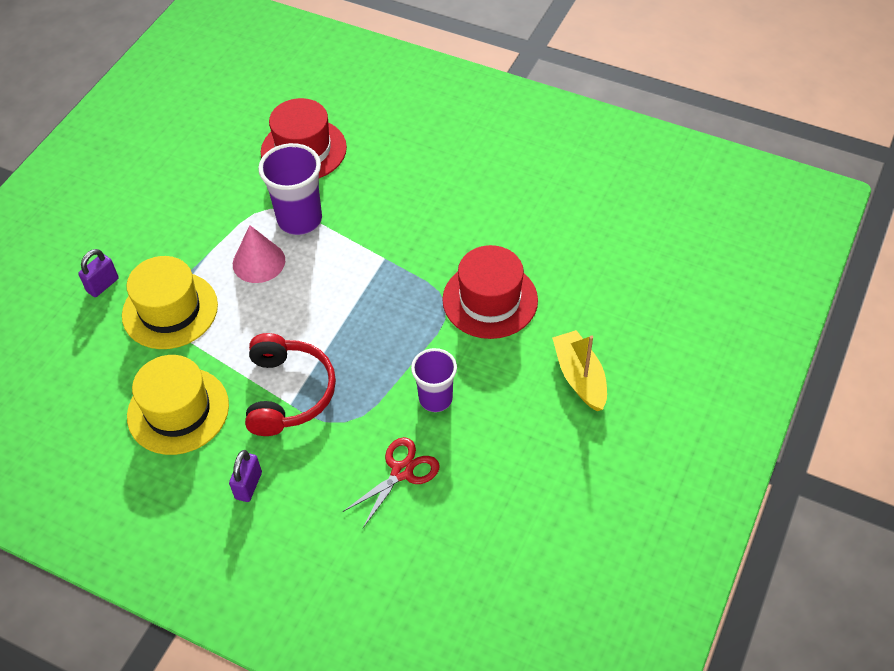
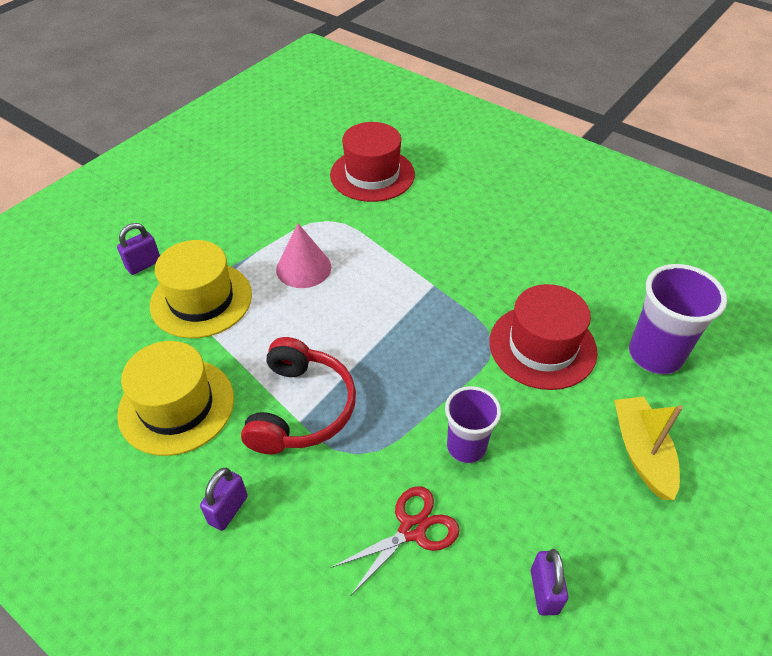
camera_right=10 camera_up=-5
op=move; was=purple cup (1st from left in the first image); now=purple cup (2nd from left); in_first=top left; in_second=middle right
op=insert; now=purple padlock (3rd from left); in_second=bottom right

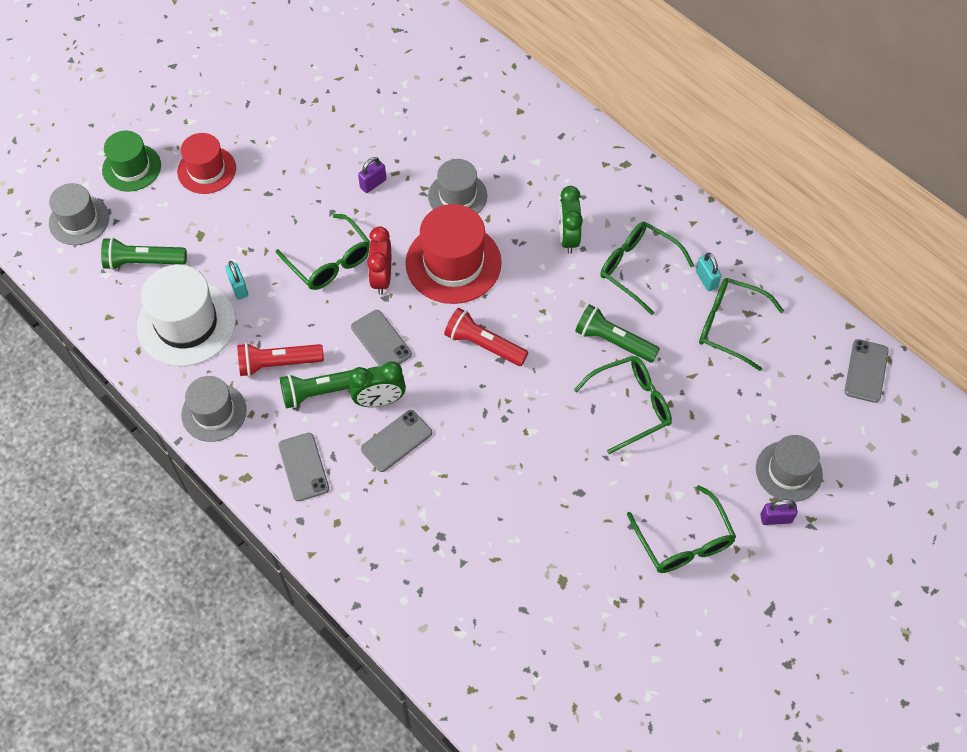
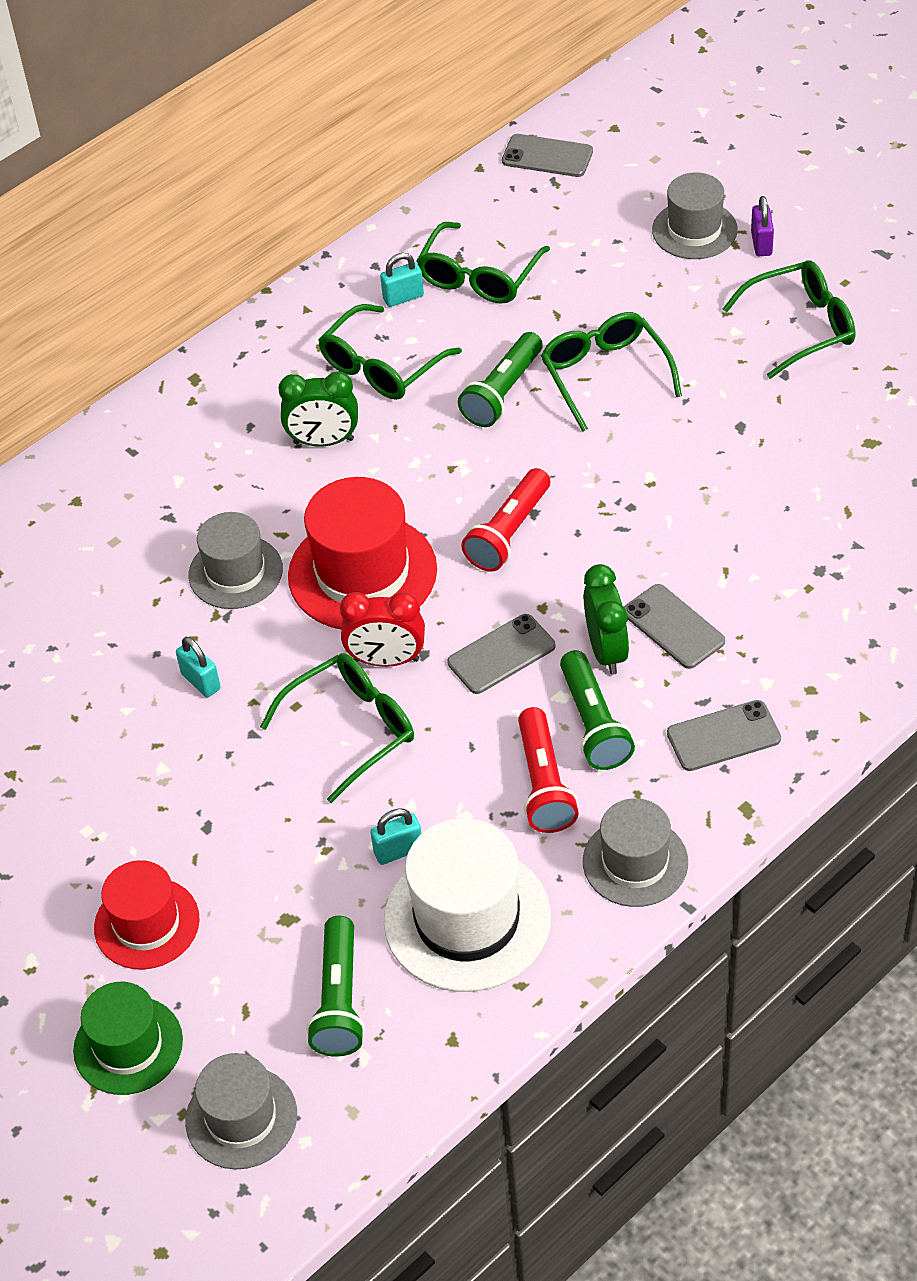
camera_right=-85 camera_up=-10
op=recolor; was=purple padlock (1st from left); now=turquoise padlock (1st from left); in_first=top centre; in_second=middle left

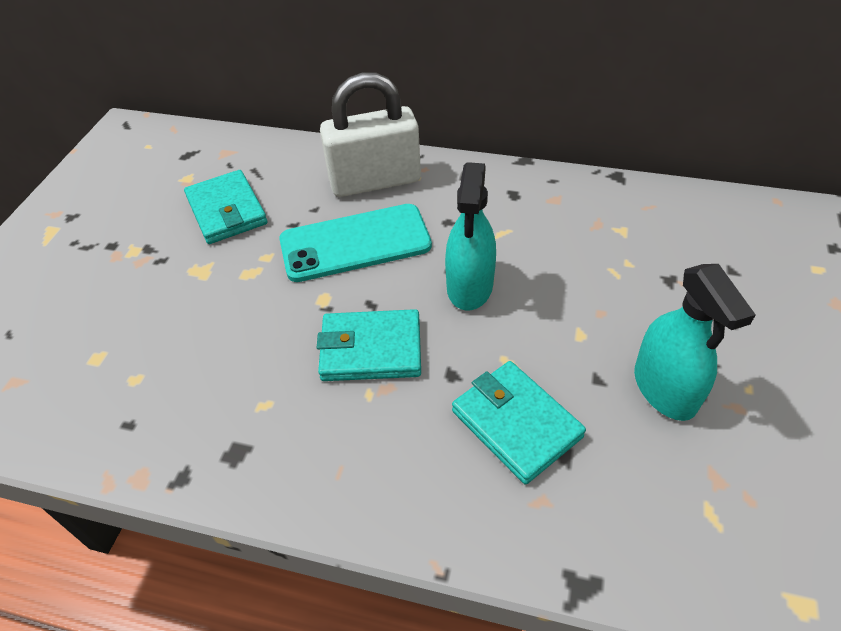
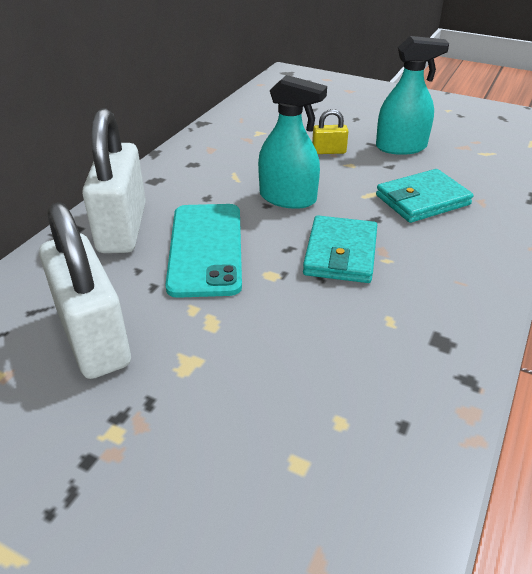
camera_right=-80 camera_up=-10
op=replace; was=turquoise wallet (1st from left); now=white padlock (1st from left); in_first=top left; in_second=middle left
op=insert; now=yellow padlock; in_second=top centre

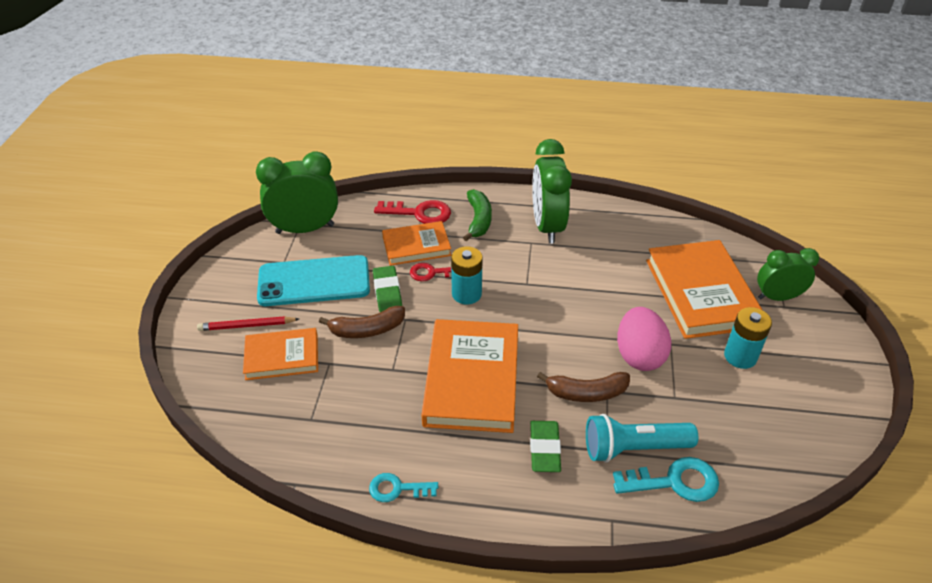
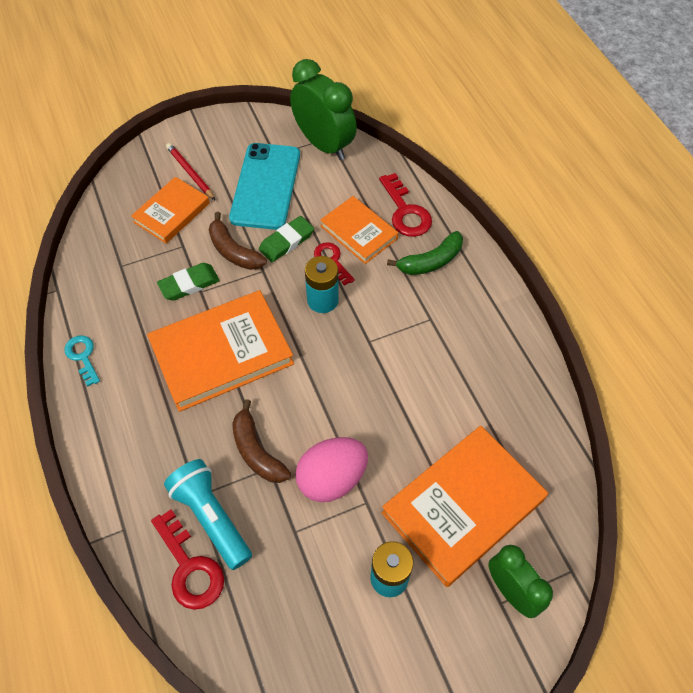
camera_right=60 camera_up=15
op=delete; was=green clock (2nd from left); in_first=top centre
op=rotate; was=turquoise phone; in_first=centre; in_second=top centre; clockwise=45
op=rotate; was=orange book (1st from left); in_first=middle left; in_second=top left; clockwise=75
op=move; was=green eraser (2nd from left in the first image); now=green eraser (1st from left); in_first=bottom centre; in_second=middle left
op=recolor; was=turquoise key (2nd from left); now=red key (1st from left); in_first=bottom right; in_second=bottom left

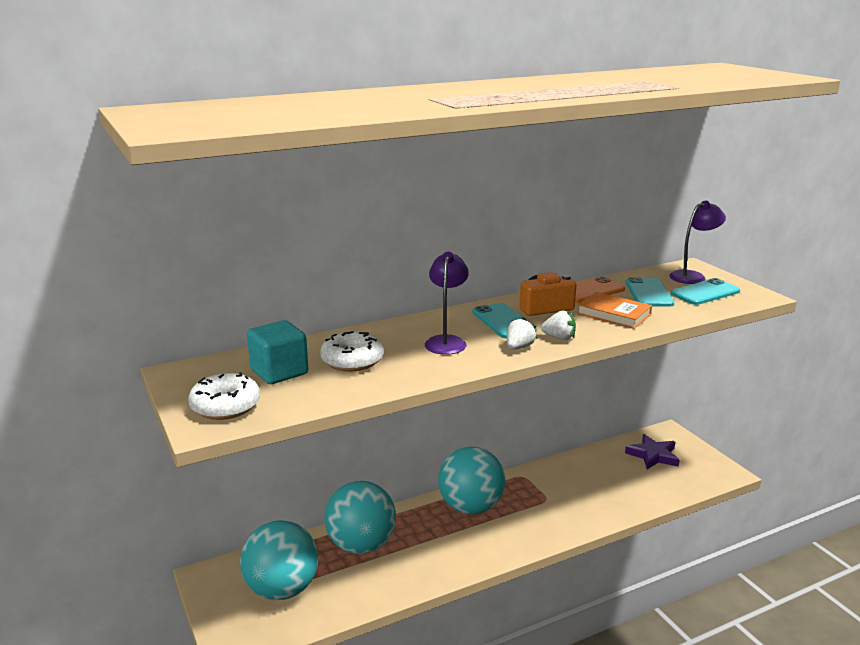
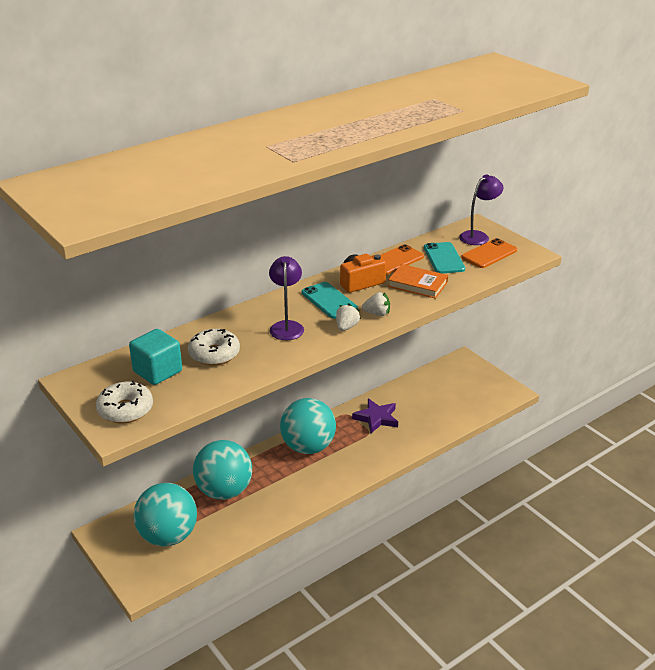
camera_right=-10 camera_up=10
op=recolor; was=turquoise phone (3rd from left); now=orange phone (2nd from left); in_first=middle right; in_second=middle right
op=move; was=purple star; in_first=bottom right; in_second=centre

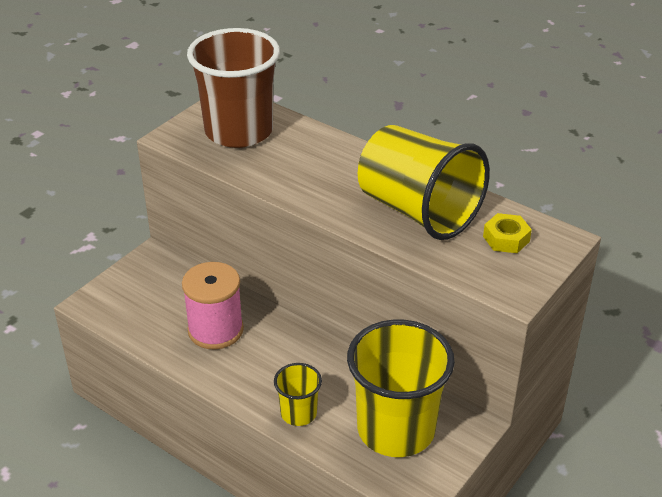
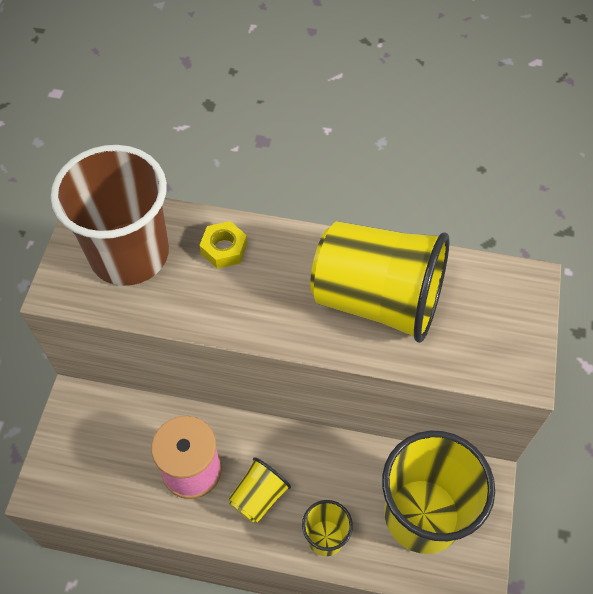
camera_right=-25 camera_up=20
op=move; was=yellow nut; in_first=middle right; in_second=centre
op=insert; now=yellow cup (1st from left); in_second=bottom centre

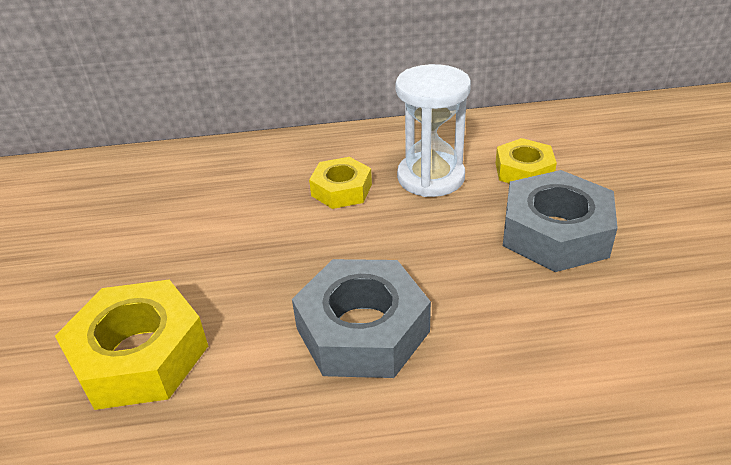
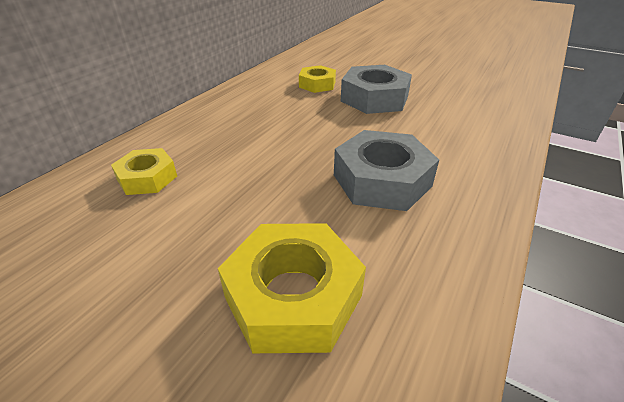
camera_right=-55 camera_up=0
op=delete; was=white hourglass; in_first=top centre
op=move; was=yellow nut (2nd from left in the first image); now=yellow nut (1st from left); in_first=centre; in_second=middle left

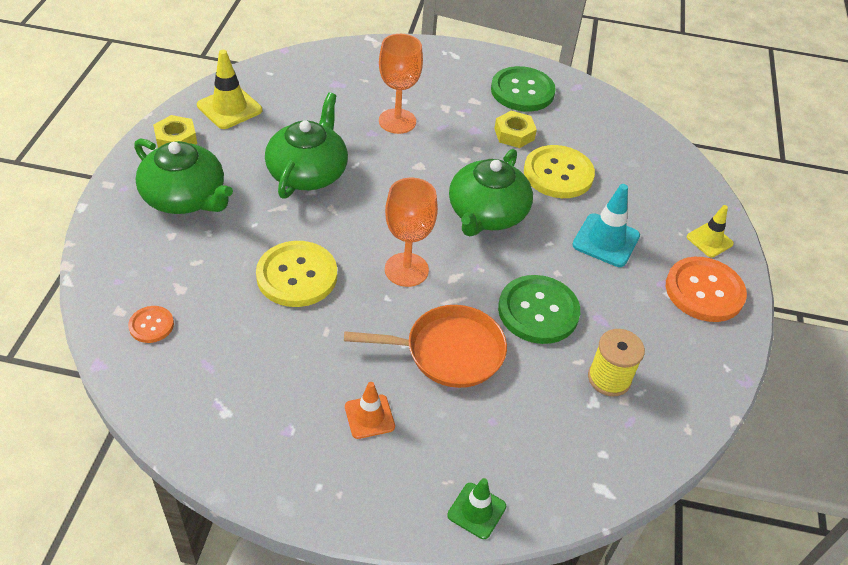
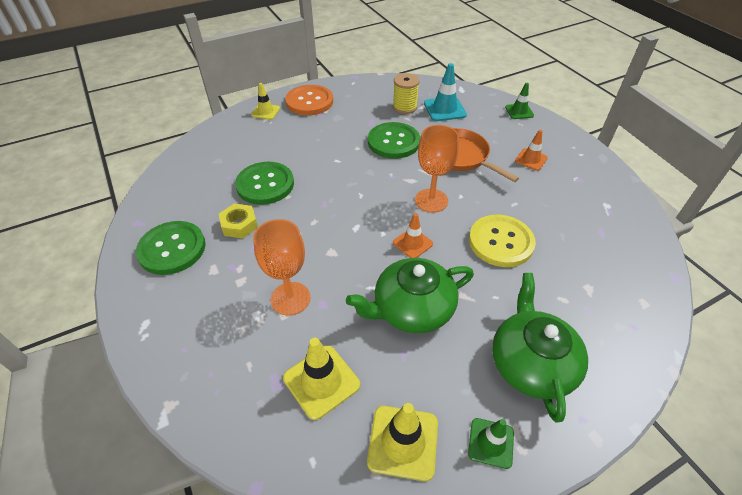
camera_right=-125 camera_up=0
op=replace; was=yellow nut (1st from left); now=green traffic cone (1st from left); in_first=top left; in_second=bottom centre
op=recolor; was=yellow button (2nd from left); now=green button (2nd from left); in_first=top centre; in_second=centre
op=delete; was=green teapot (3rd from left); in_first=centre
op=move; was=turquoise traffic cone; in_first=middle right; in_second=top centre
op=delete; was=orange button (1st from left); in_first=middle left
op=insert; now=orange traffic cone (1st from left); in_second=centre
op=insert; now=yellow traffic cone (2nd from left); in_second=bottom centre

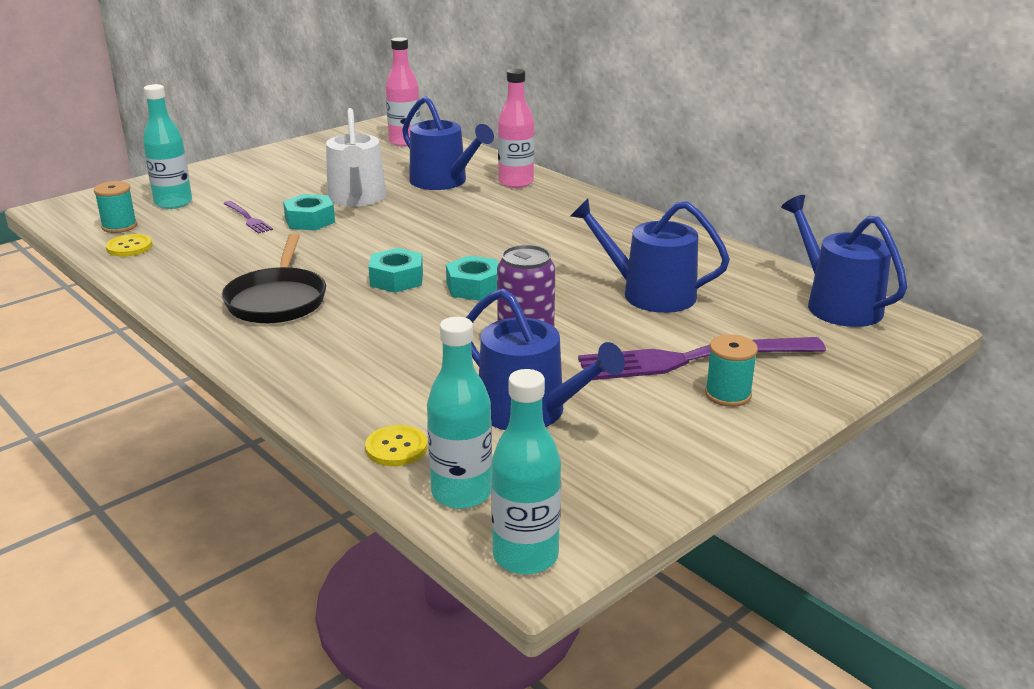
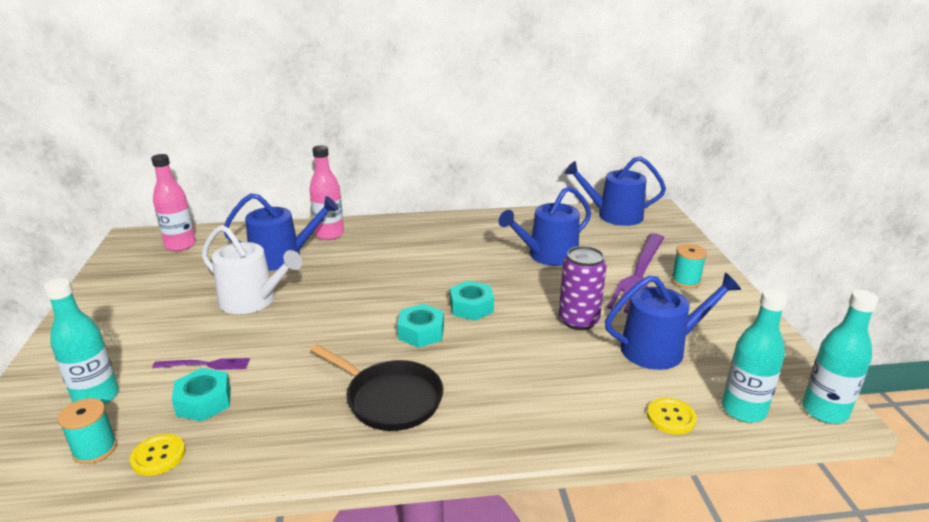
camera_right=-55 camera_up=0
op=move; was=turquoise nut (1st from left); in_first=top left; in_second=bottom left

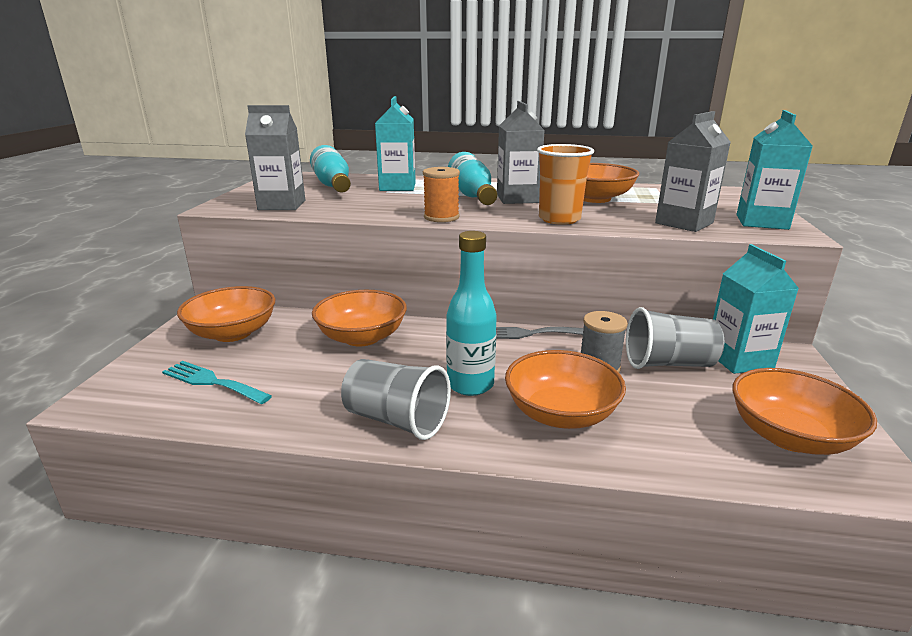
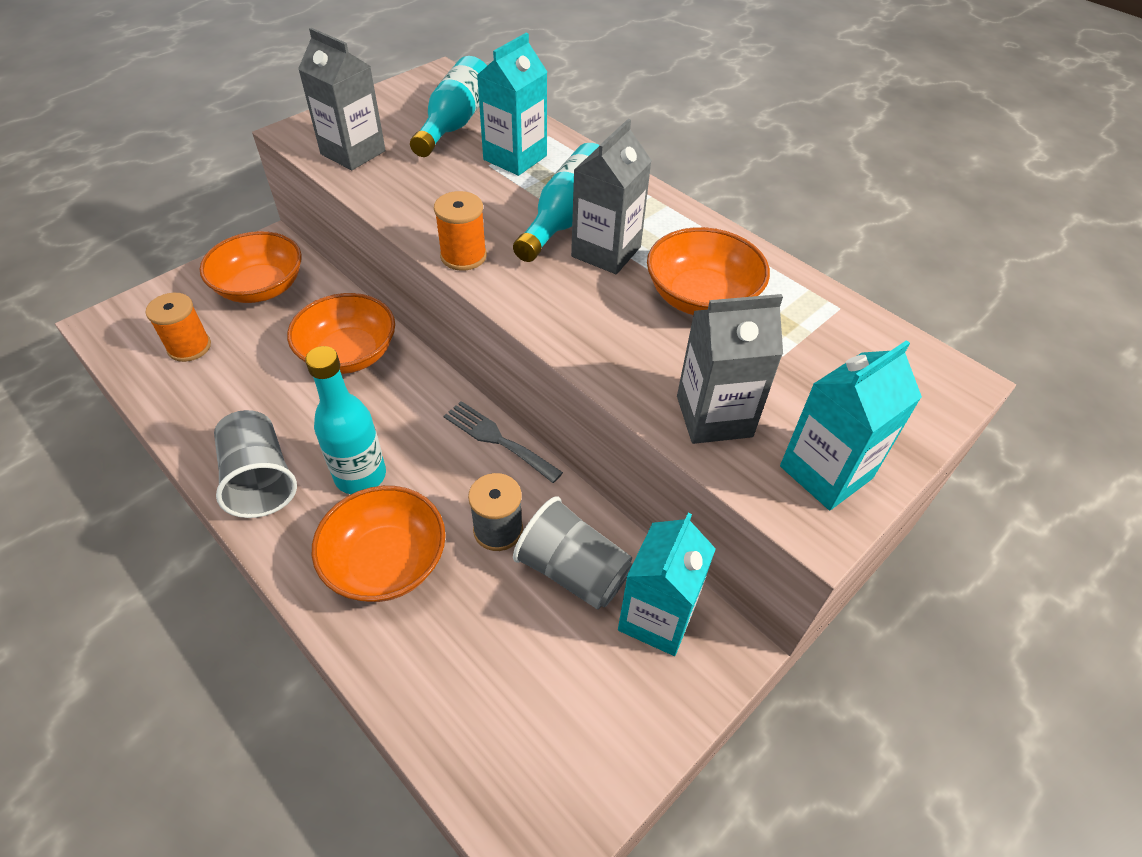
camera_right=35 camera_up=25
op=delete; was=orange cup; in_first=top centre
op=replace; was=turquoise fork; now=orange spool (1st from left); in_first=middle left; in_second=middle left
op=delete; was=orange bowl (5th from left); in_first=middle right

